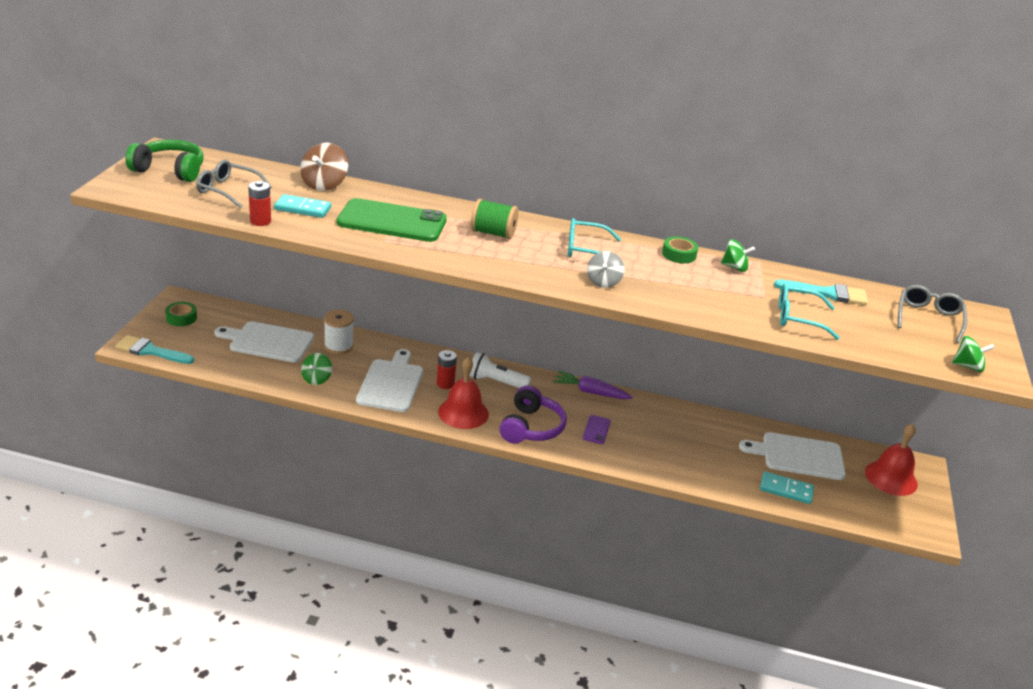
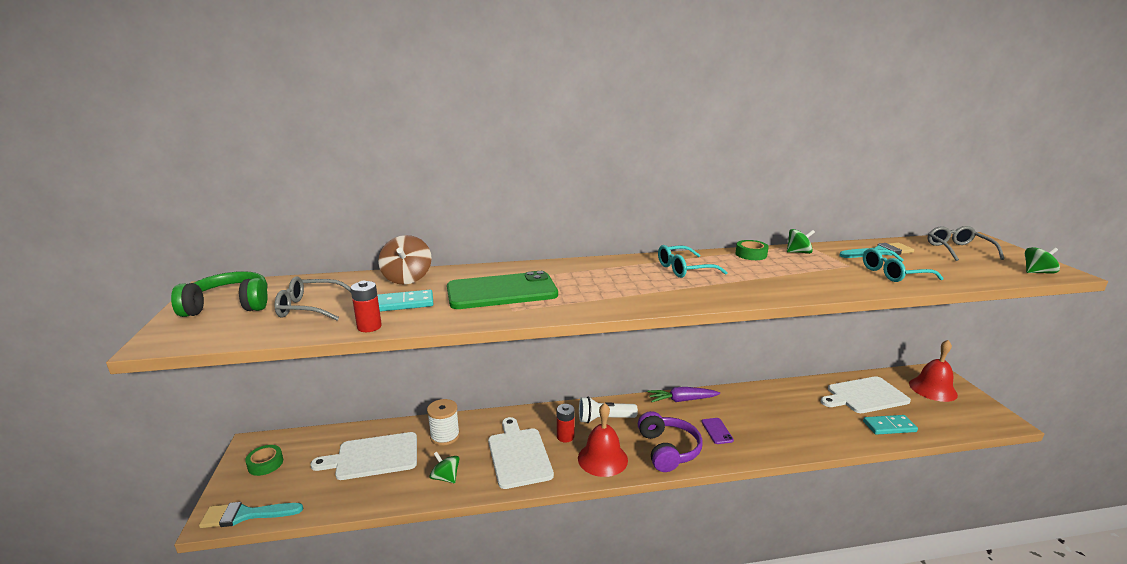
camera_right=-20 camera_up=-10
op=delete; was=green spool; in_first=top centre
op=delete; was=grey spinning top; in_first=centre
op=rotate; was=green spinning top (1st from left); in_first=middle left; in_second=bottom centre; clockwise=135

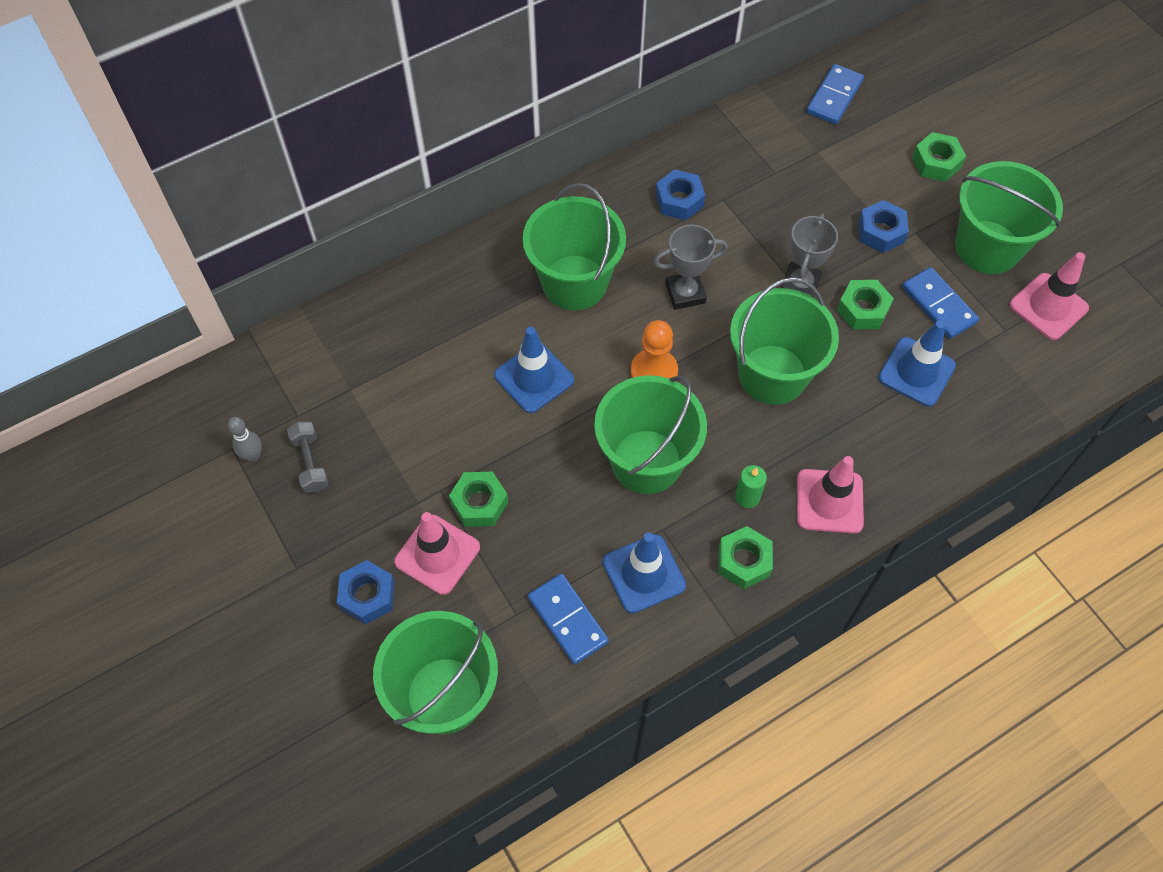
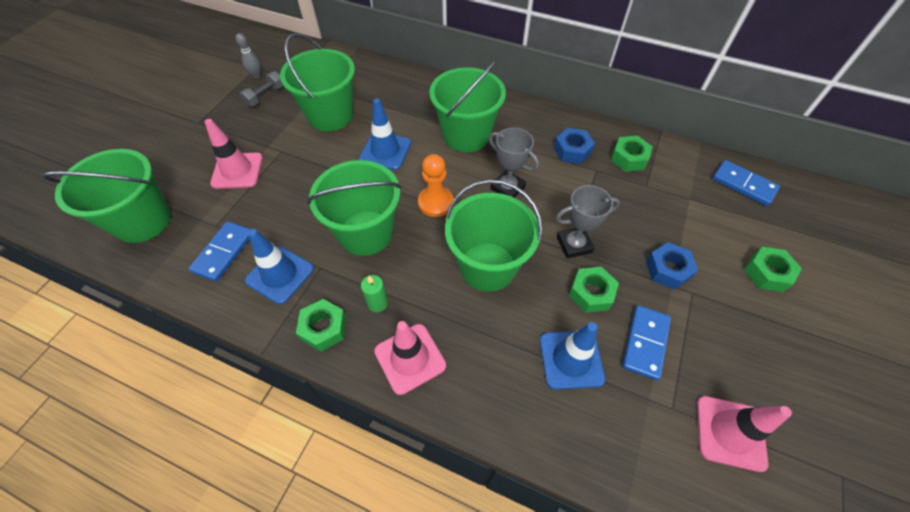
camera_right=55 camera_up=-5
op=rotate; was=blue domino (2nd from left in the first image); in_first=top right; in_second=middle right; clockwise=45
op=move; was=green bucket (5th from left in the first image); now=green bucket (2nd from left); in_first=top right; in_second=top centre
op=move; was=green nut (1st from left in the first image); now=green nut (3rd from left); in_first=centre; in_second=top right
op=delete; was=blue nut (1st from left); in_first=bottom left

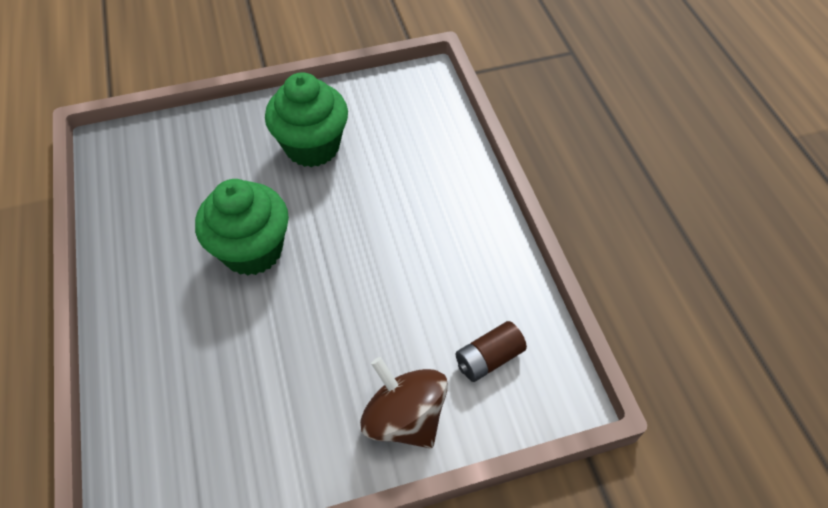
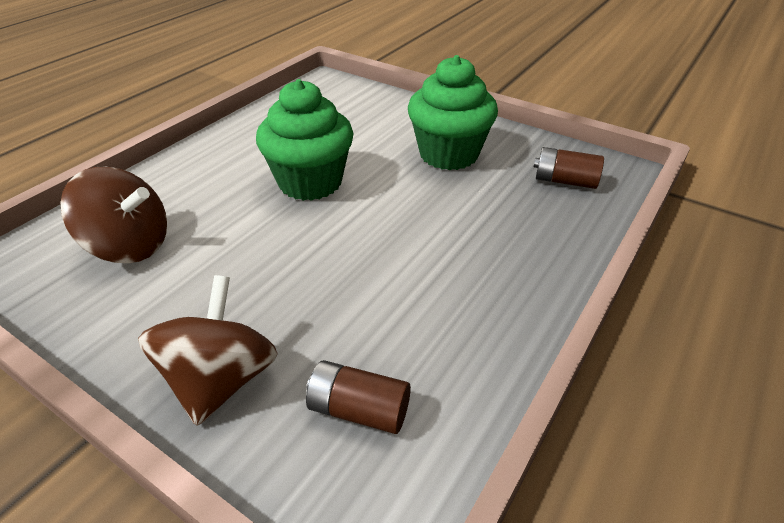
camera_right=50 camera_up=-15
op=insert; now=brown battery (2nd from left); in_second=top right
op=insert; now=brown spinning top (1st from left); in_second=middle left

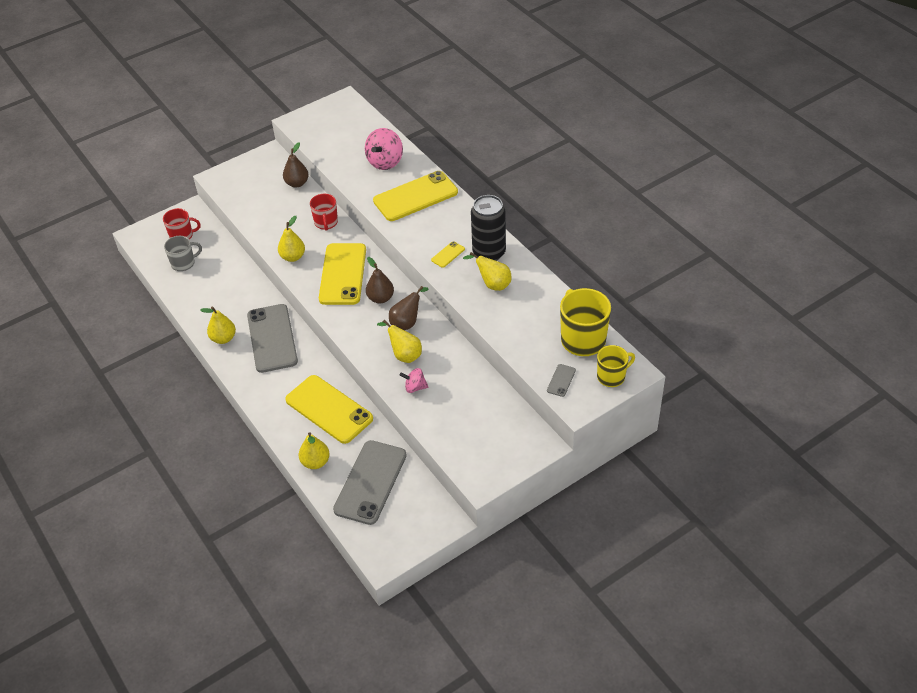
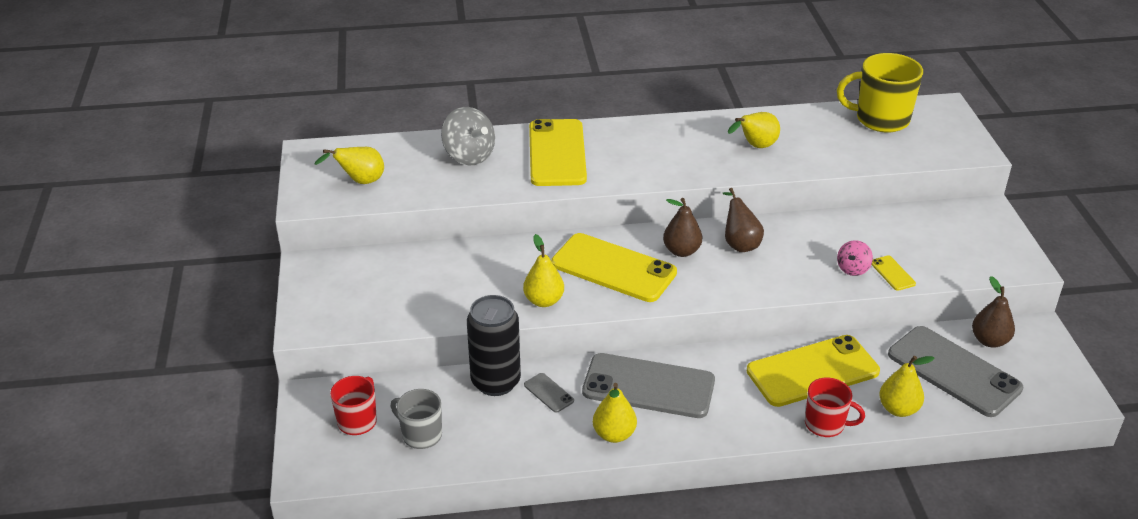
camera_right=-65 camera_up=-10
op=recolor; was=pink spinning top (1st from left); now=grey spinning top; in_first=top centre; in_second=top centre
op=move; was=brown pear (1st from left in the first image); now=brown pear (3rd from left); in_first=top left; in_second=middle right
op=move; was=red mug (2nd from left); in_first=top centre; in_second=bottom right
op=move; was=black can; in_first=top centre; in_second=centre
op=rotate; was=grey mug; in_first=middle left; in_second=bottom centre; clockwise=-60
op=move; was=yellow phone (4th from left); in_first=centre; in_second=middle right
op=move; was=yellow pear (4th from left in the first image); now=yellow pear (1st from left); in_first=centre; in_second=top left
op=delete; was=yellow mug (2nd from left); in_first=middle right
op=move; was=grey phone (3rd from left in the first image); now=grey phone (1st from left); in_first=centre; in_second=bottom centre

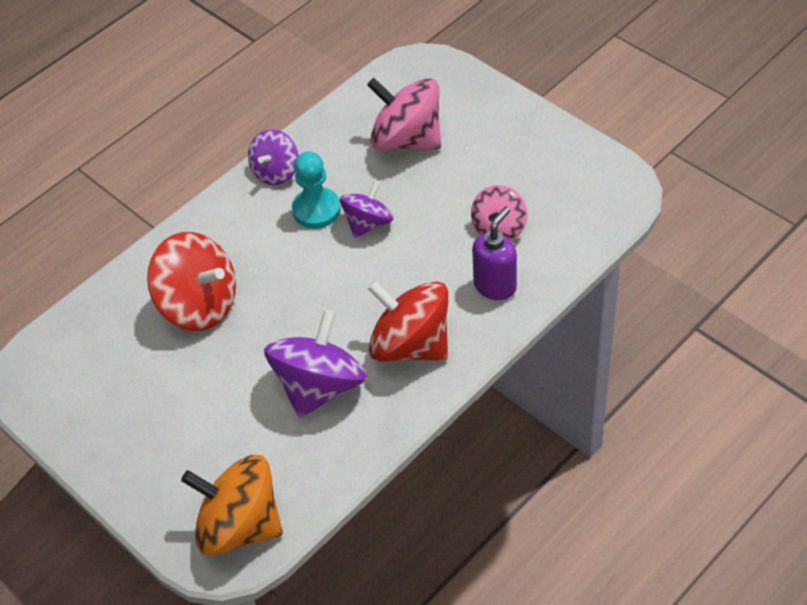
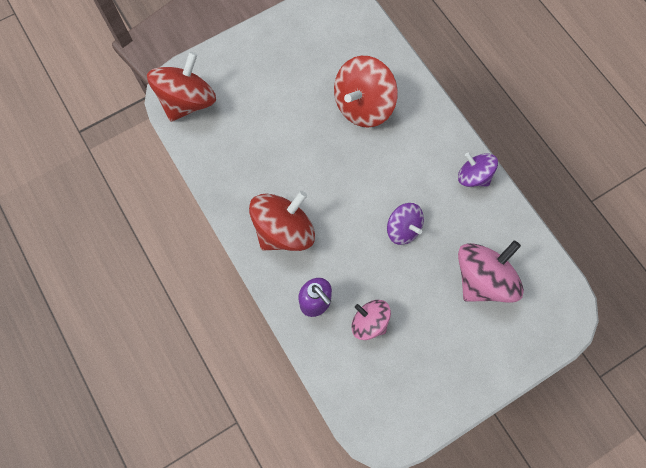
camera_right=100 camera_up=20
op=delete; was=turquoise pawn; in_first=top centre
op=delete; was=purple spinning top (2nd from left); in_first=centre
op=recolor; was=orange spinning top; now=red spinning top (1st from left); in_first=bottom left; in_second=top left

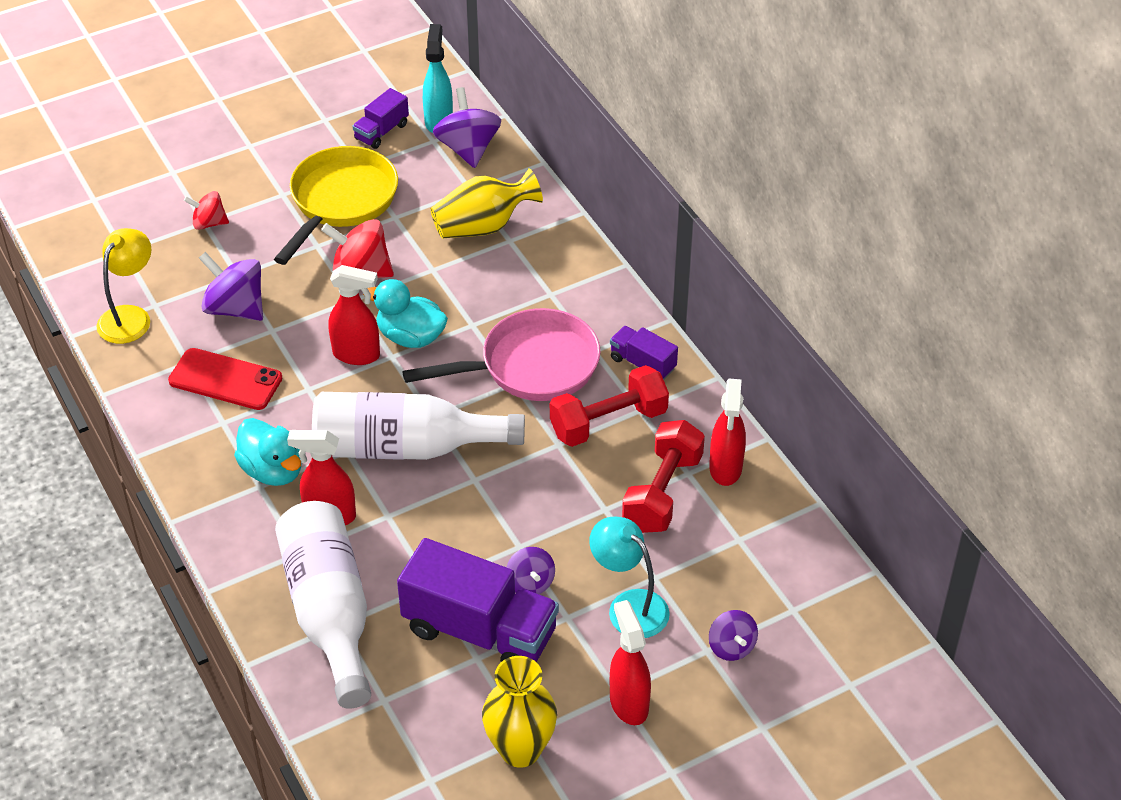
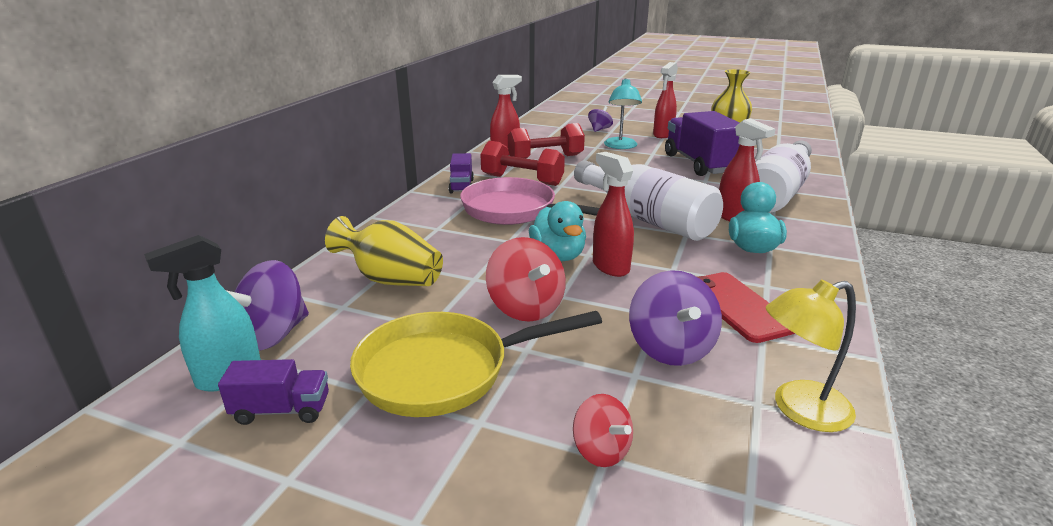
camera_right=-130 camera_up=-20
op=delete; was=purple spinning top (3rd from left); in_first=bottom centre

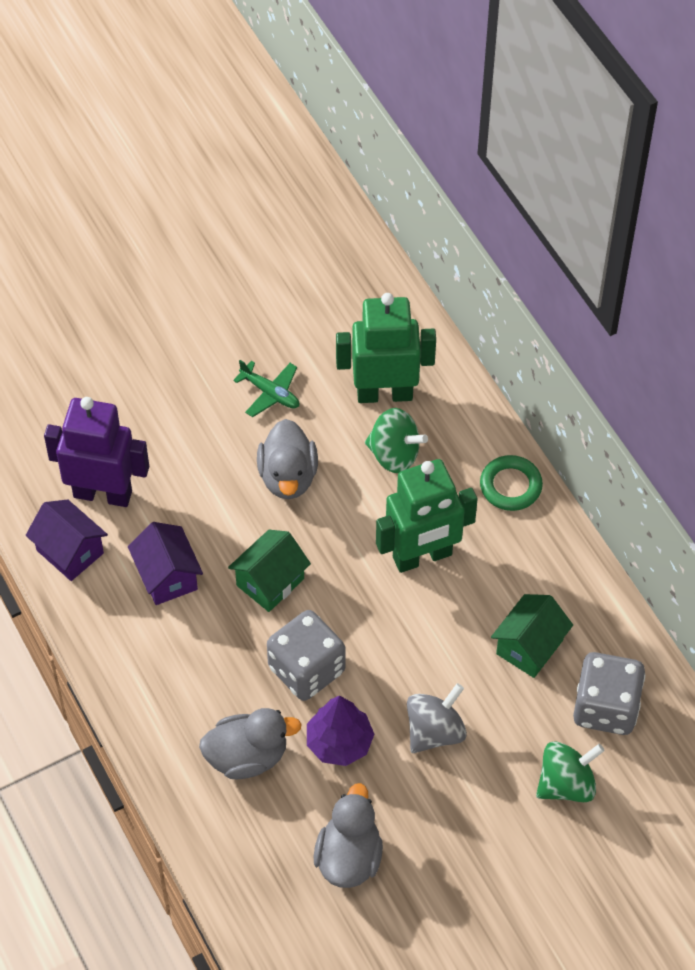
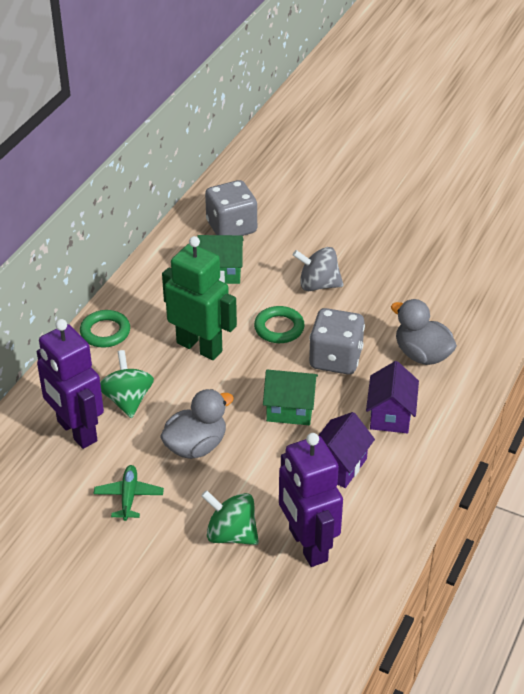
camera_right=-125 camera_up=-15
op=recolor; was=green robot (1st from left); now=purple robot (1st from left); in_first=centre; in_second=middle left
op=move; was=purple house (1st from left in the first image); now=purple house (2nd from left); in_first=middle left; in_second=middle right
op=delete; was=purple tree; in_first=bottom centre
op=move; was=green spinning top (2nd from left); in_first=bottom right; in_second=bottom centre
op=delete; was=grey duck (3rd from left); in_first=bottom centre
op=insert; now=green ring (2nd from left); in_second=centre

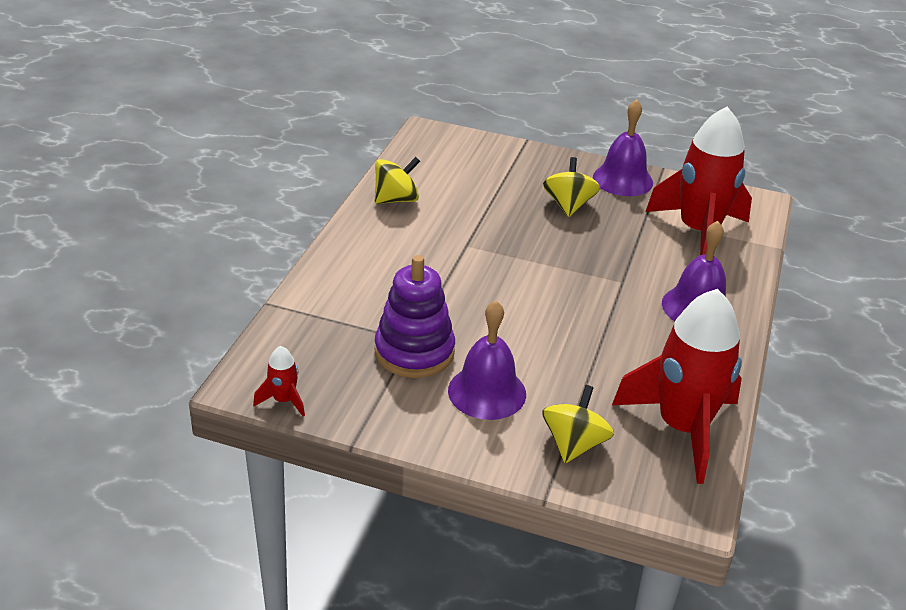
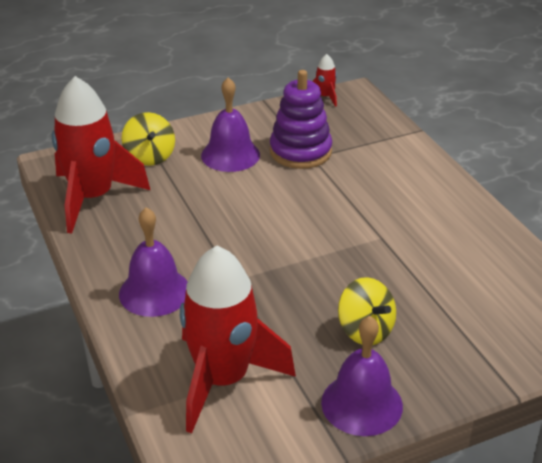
camera_right=140 camera_up=0
op=delete; was=yellow spinning top (1st from left); in_first=top centre

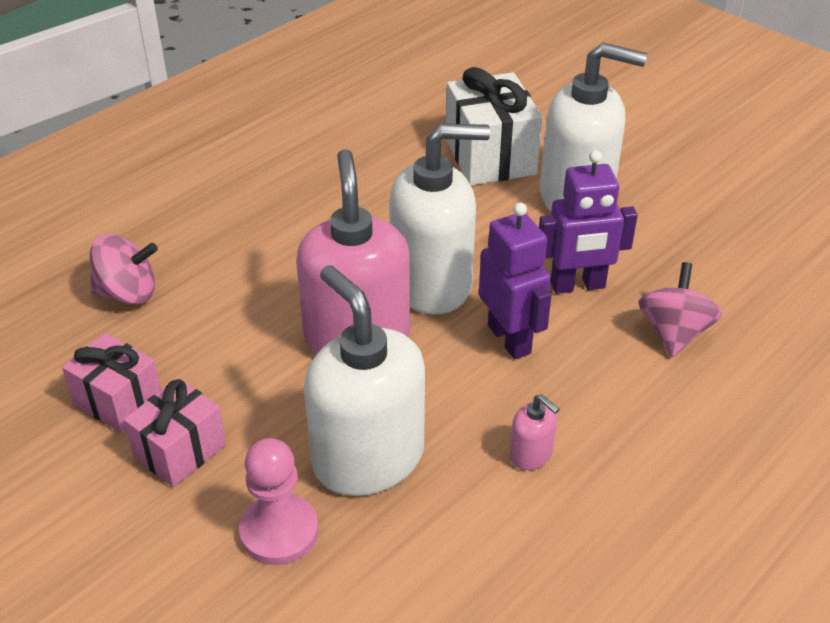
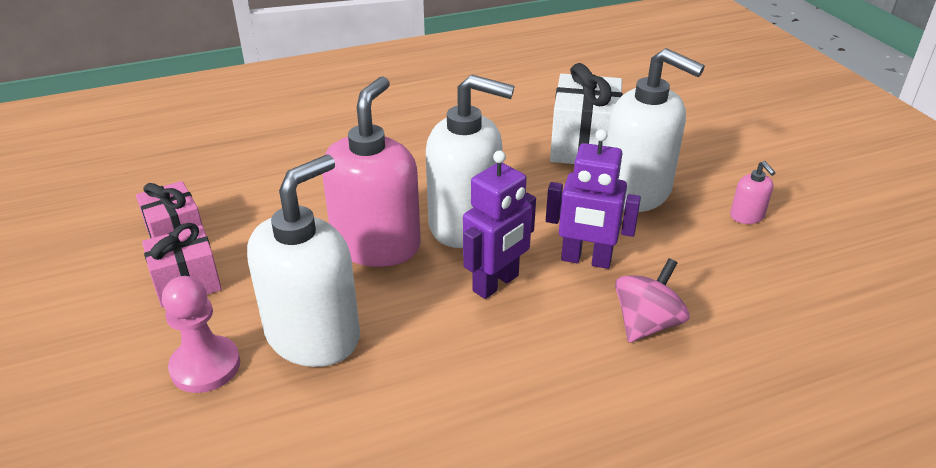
camera_right=25 camera_up=-5
op=rotate; was=purple robot (1st from left); in_first=centre; in_second=centre; clockwise=45
op=delete; was=pink spinning top (1st from left); in_first=middle left
op=rotate; was=white soap dispenser (1st from left); in_first=centre; in_second=middle left; clockwise=45
op=move; was=pink soap dispenser (2nd from left); in_first=bottom centre; in_second=middle right

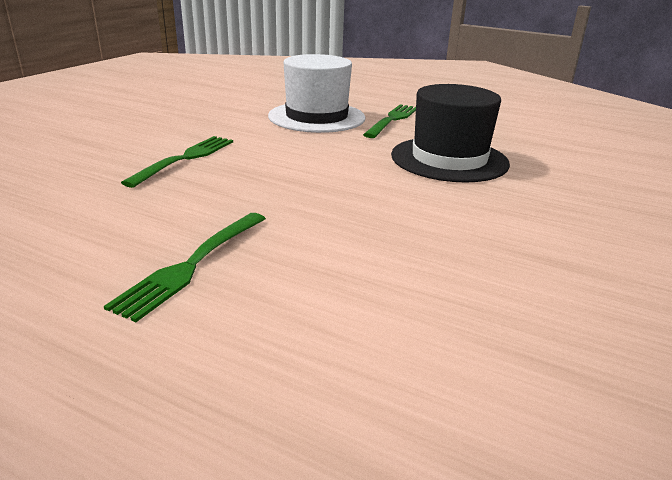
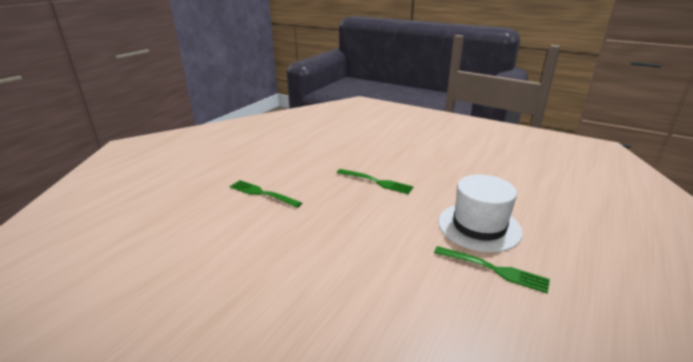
camera_right=95 camera_up=0
op=delete; was=black hat; in_first=top right

